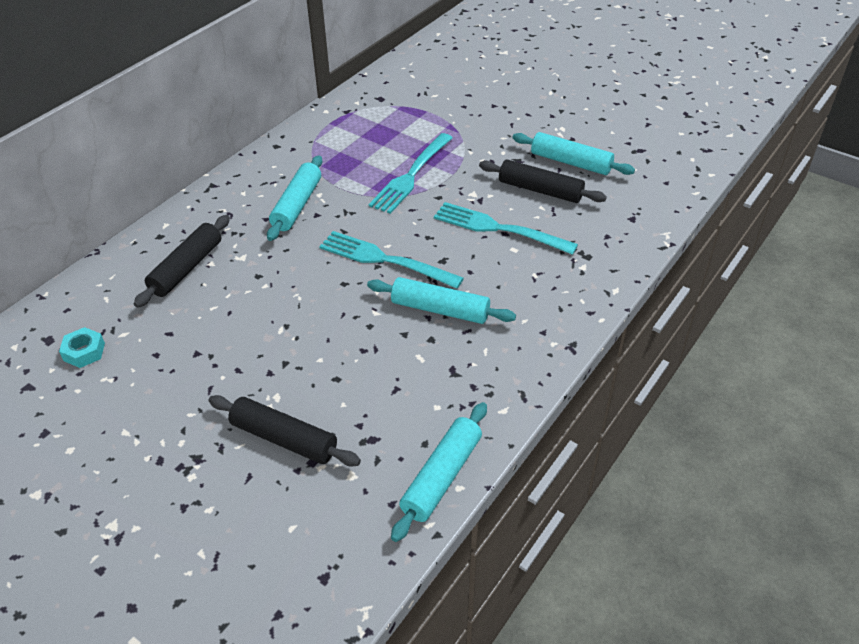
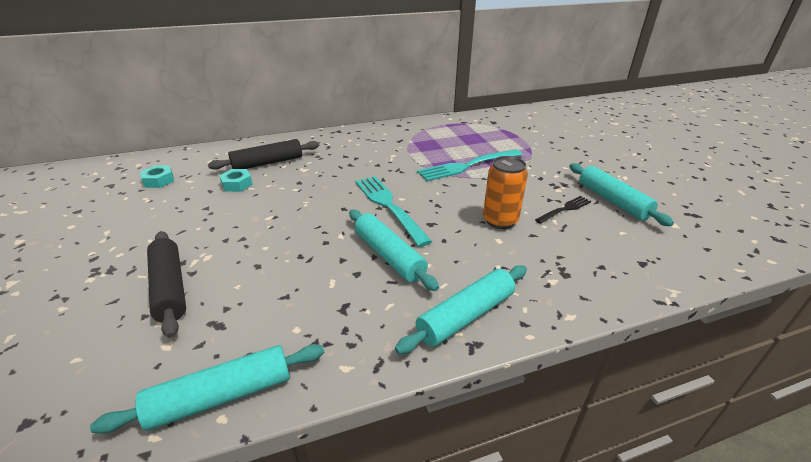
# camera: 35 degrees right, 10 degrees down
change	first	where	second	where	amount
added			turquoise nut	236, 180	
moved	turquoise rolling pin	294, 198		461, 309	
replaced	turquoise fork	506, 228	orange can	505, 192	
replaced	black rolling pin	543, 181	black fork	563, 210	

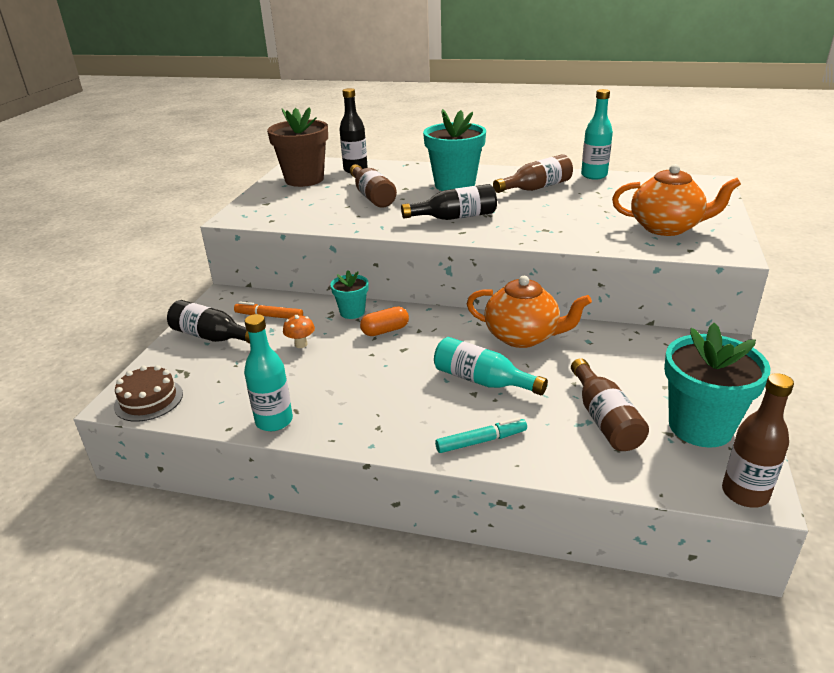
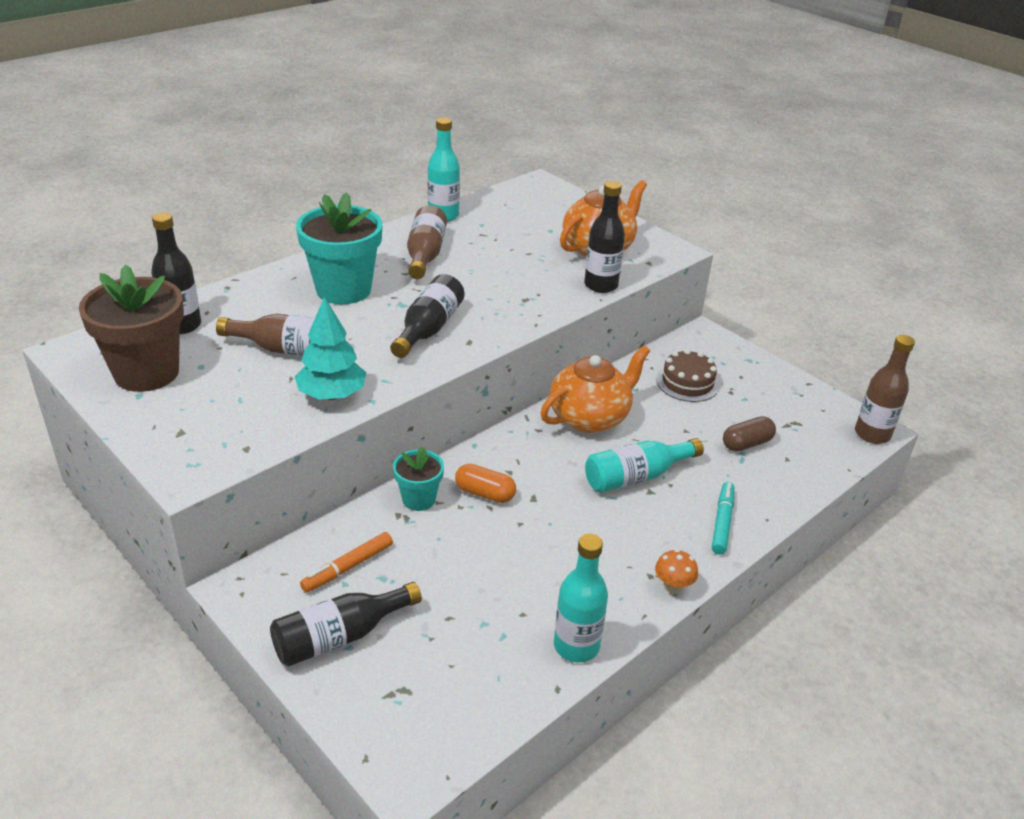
# camera: 60 degrees left, 5 degrees up
change	first	where	second	where	amount
removed	turquoise flower pot	717, 385			
added			turquoise tree	330, 348	
added			black bottle	604, 237	
moved	brown cake	148, 393		687, 375	
moved	orange mushroom	299, 331		676, 571	
replaced	brown bottle	610, 404	brown capsule	749, 434	
turned	orange capsule	384, 321		485, 483	75 degrees counterclockwise

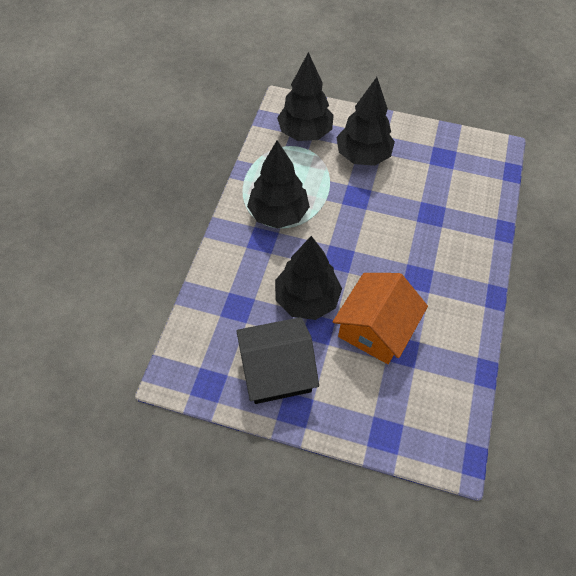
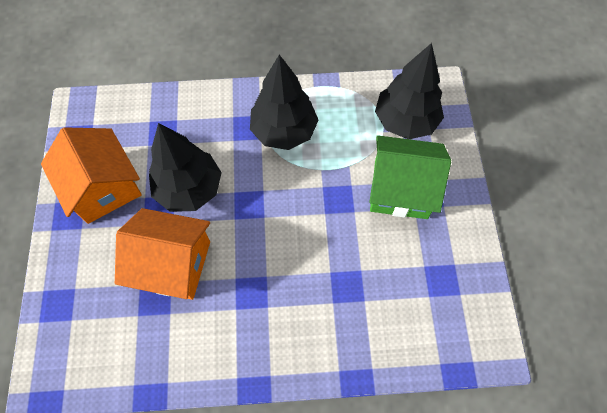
# camera: 70 degrees right, 5 degrees up
change	first	where	second	where	amount
replaced	black tree	366, 121	green house	410, 177	
recoloured	black house	278, 360	orange house	91, 175	

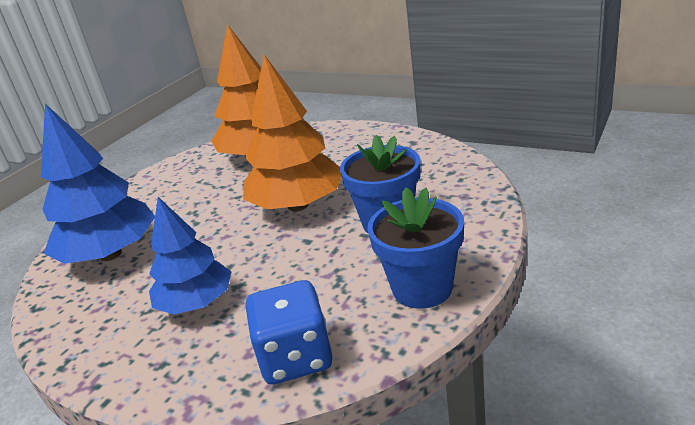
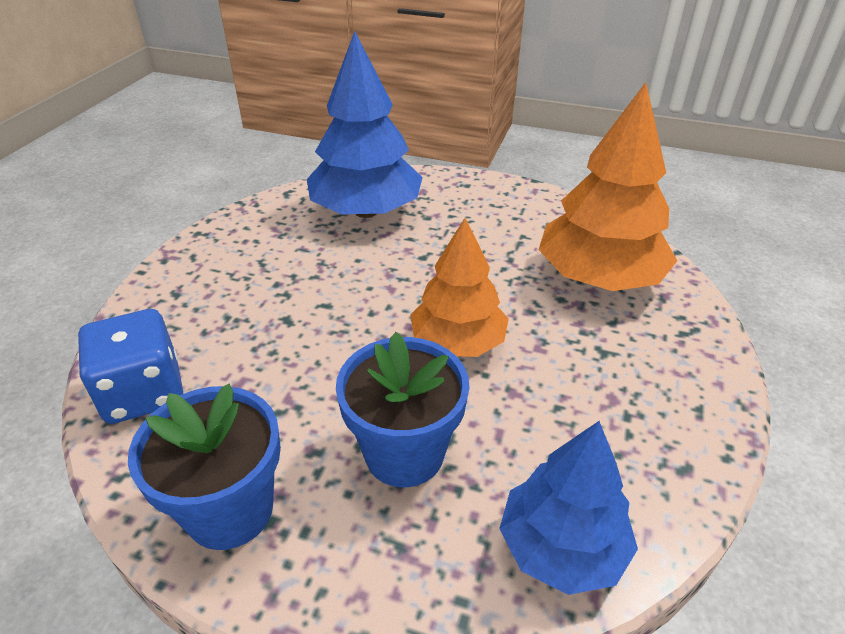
# camera: 75 degrees right, 10 degrees up
change	first	where	second	where	amount
moved	blue tree	190, 256		568, 508	
resized	orange tree	292, 133		459, 287	x0.66

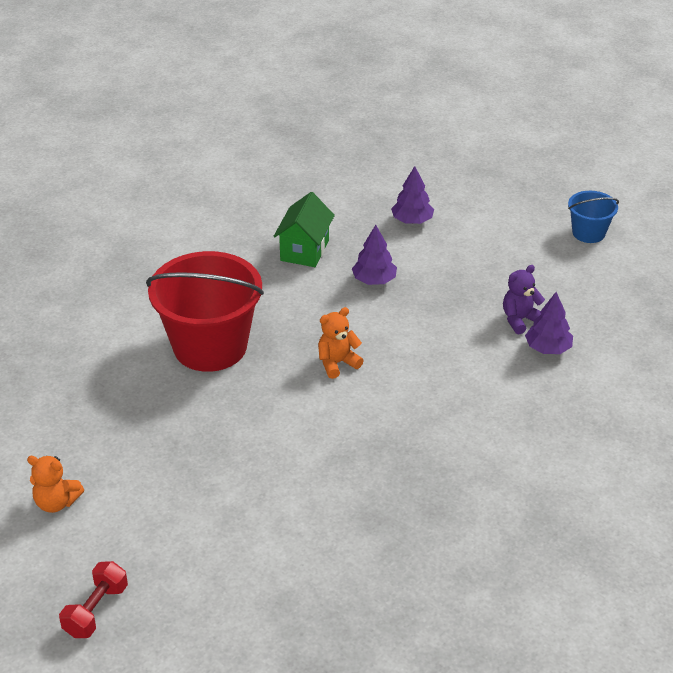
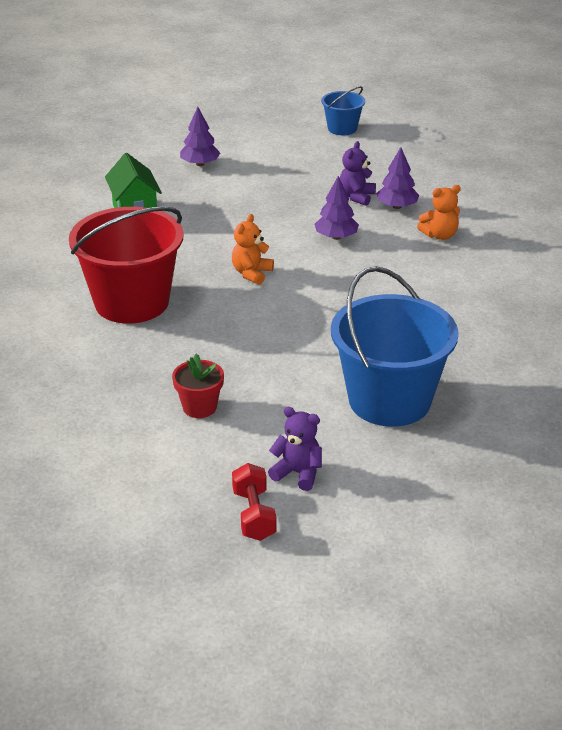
# camera: 35 degrees left, 5 degrees down
change	first	where	second	where	amount
added			red flower pot	198, 385	
added			purple teddy bear	295, 449	
added			blue bucket	395, 346	
moved	orange teddy bear	55, 484		439, 212	
moved	purple tree	374, 255		336, 208	

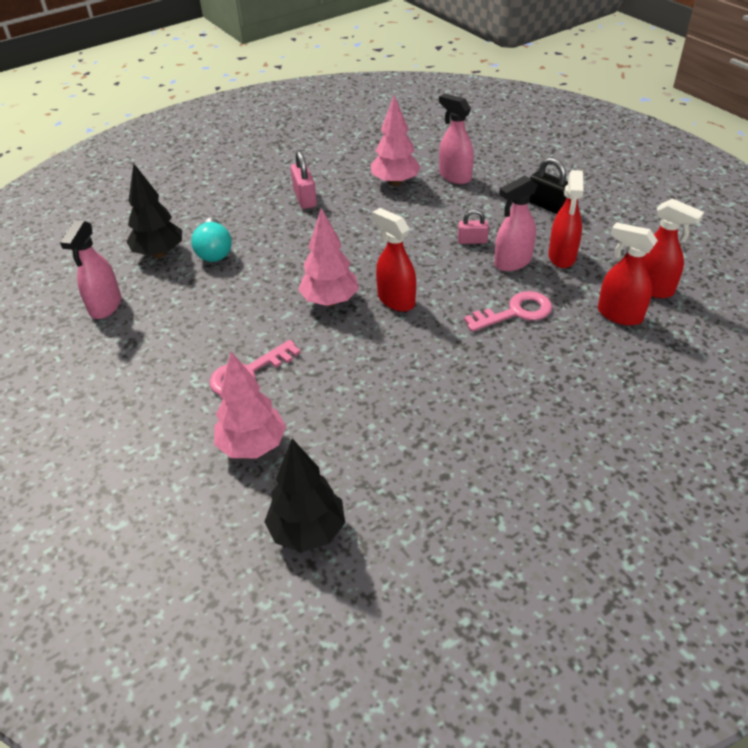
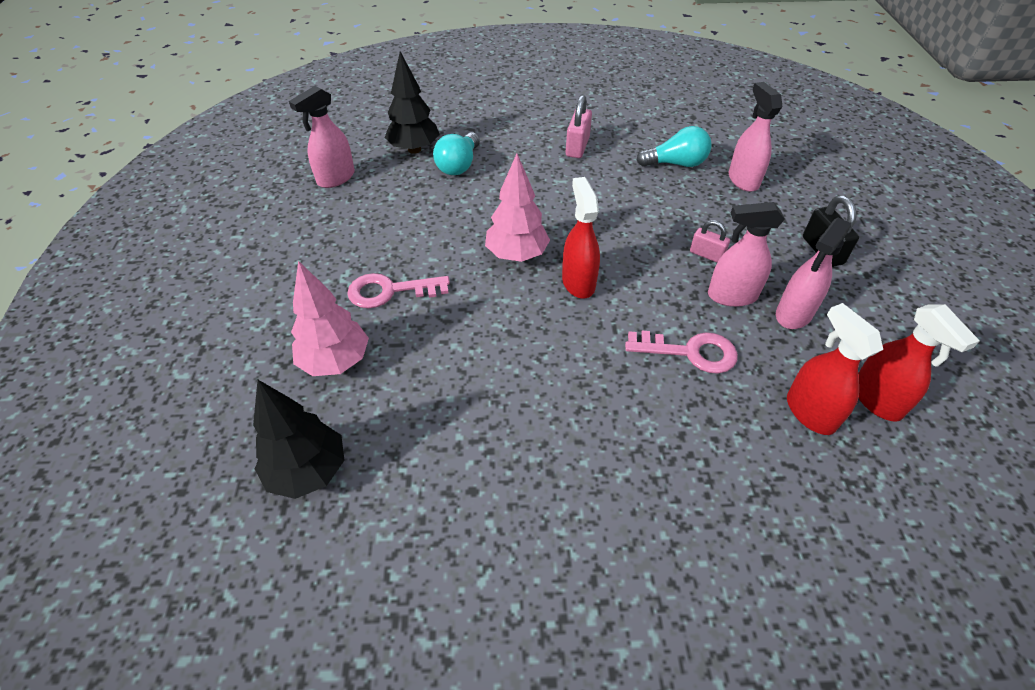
# camera: 30 degrees right, 5 degrees up
change	first	where	second	where	amount
replaced	pink tree	396, 140	turquoise light bulb	674, 146	
recoloured	red spray bottle	566, 219	pink spray bottle	813, 273	

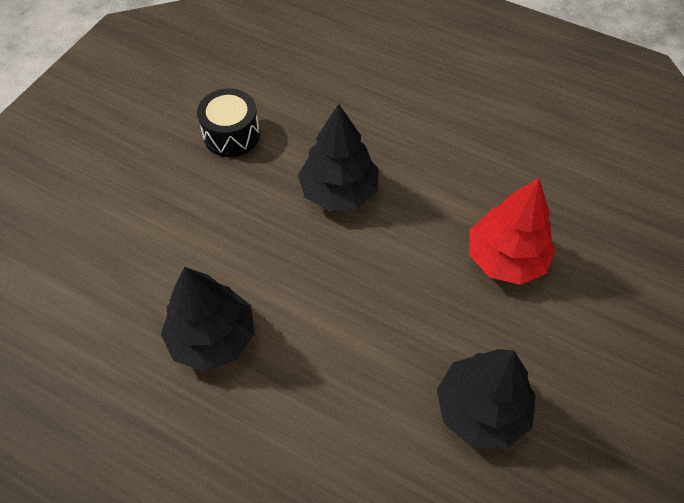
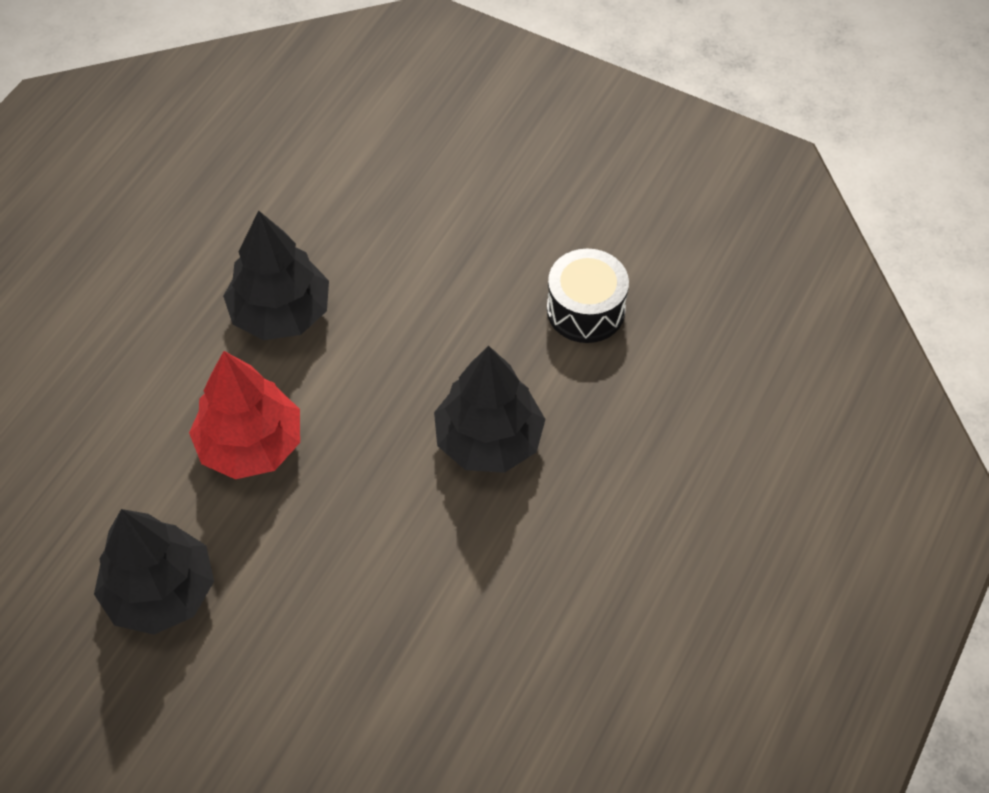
# camera: 90 degrees right, 0 degrees up
change	first	where	second	where	amount
moved	red tree	512, 231		244, 415	

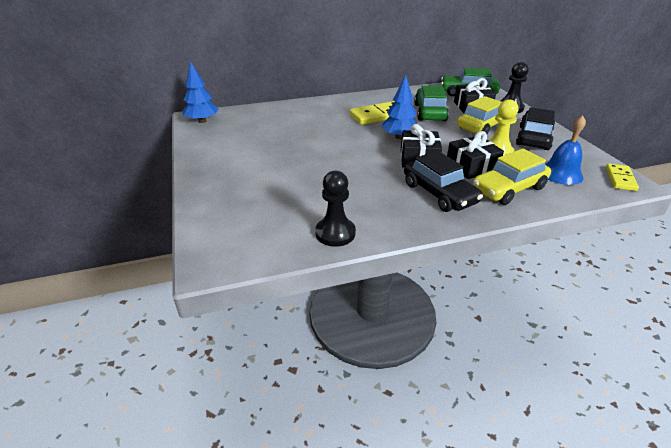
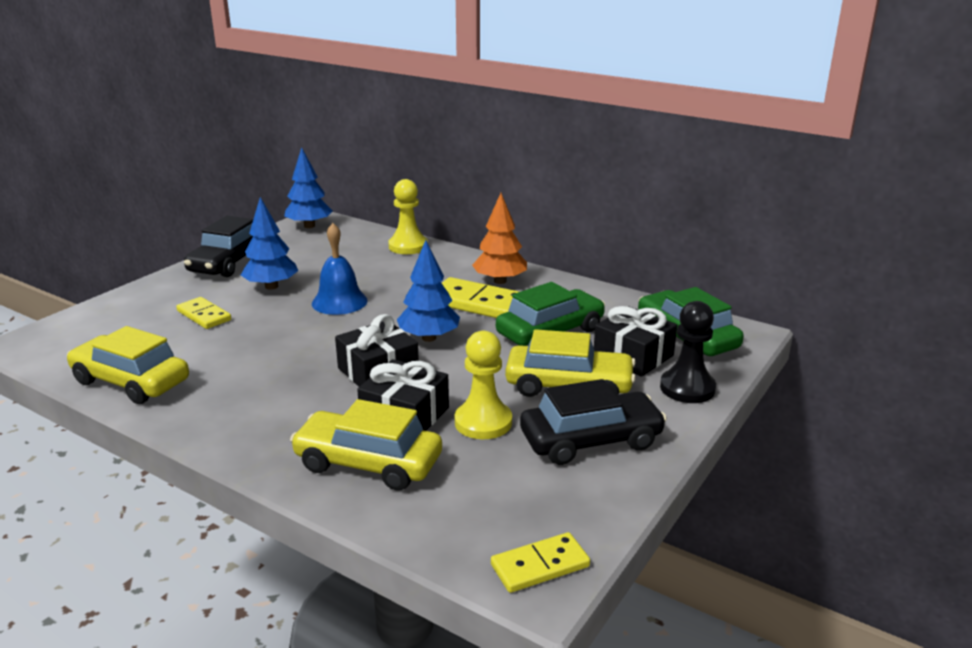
# camera: 50 degrees right, 10 degrees down
change	first	where	second	where	amount
added			yellow domino	203, 313	
added			blue tree	269, 243	
added			yellow pawn	408, 216	
added			orange tree	499, 238	
moved	black car	443, 181		218, 246	
moved	blue bell	565, 150		340, 269	
replaced	black pawn	335, 209	yellow car	128, 365	

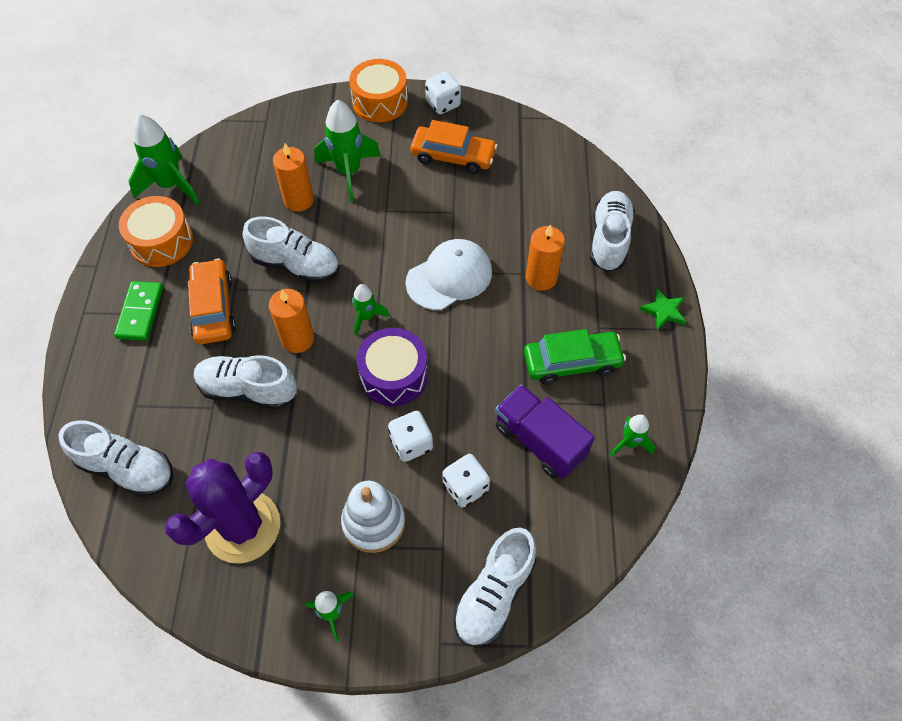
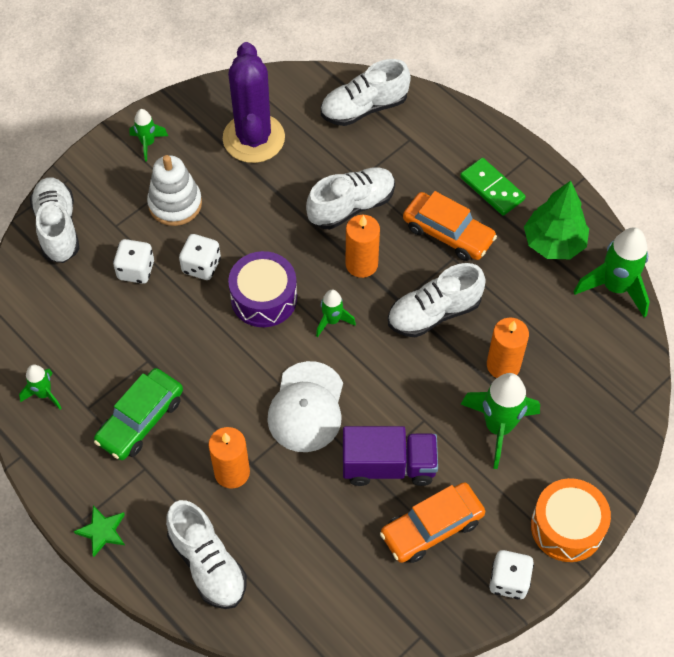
# camera: 135 degrees right, 0 degrees up
change	first	where	second	where	amount
moved	purple truck	545, 431		390, 456	
replaced	orange drum	156, 231	green tree	556, 220	

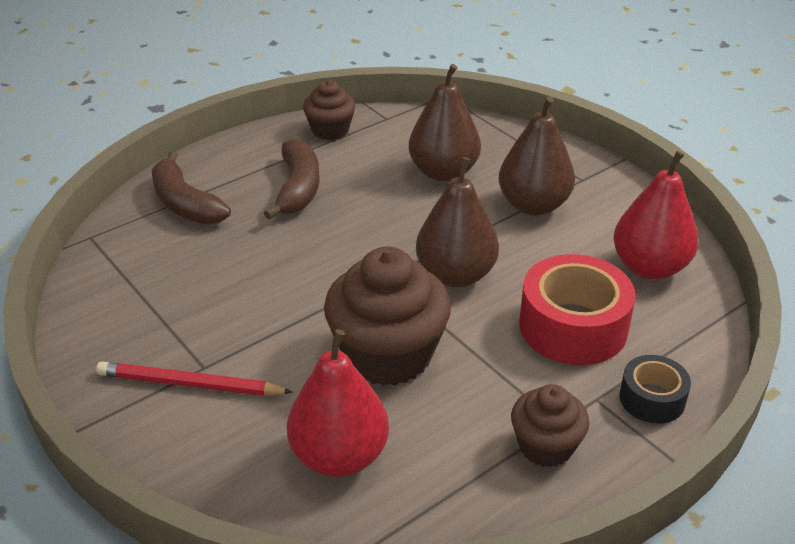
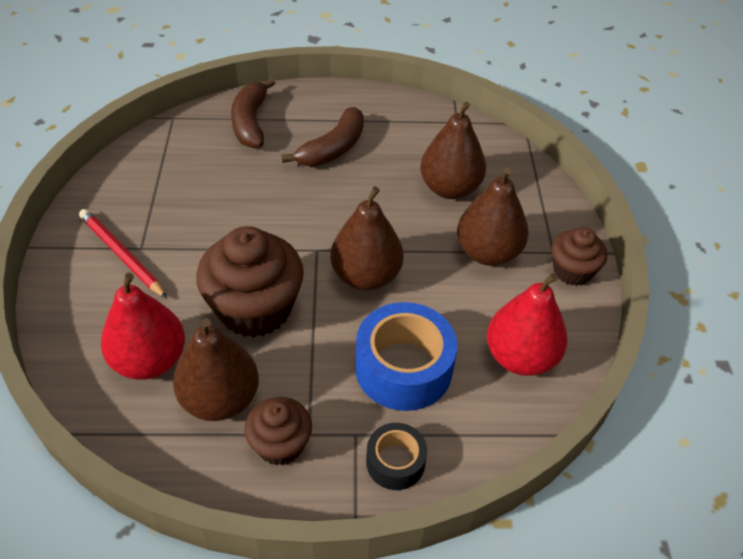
# camera: 35 degrees right, 10 degrees up
change	first	where	second	where	amount
added			brown pear	216, 369	
moved	brown cupcake	329, 110		579, 256	
recoloured	red tape	577, 309	blue tape	406, 356	

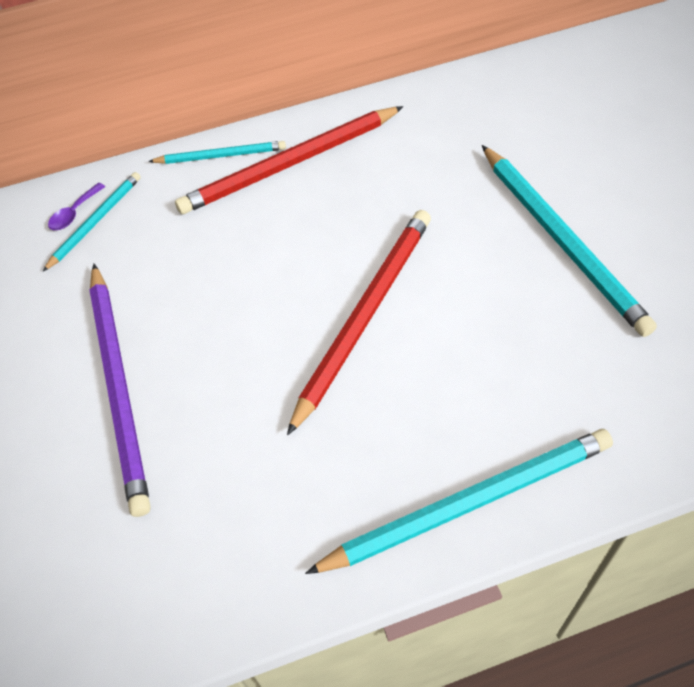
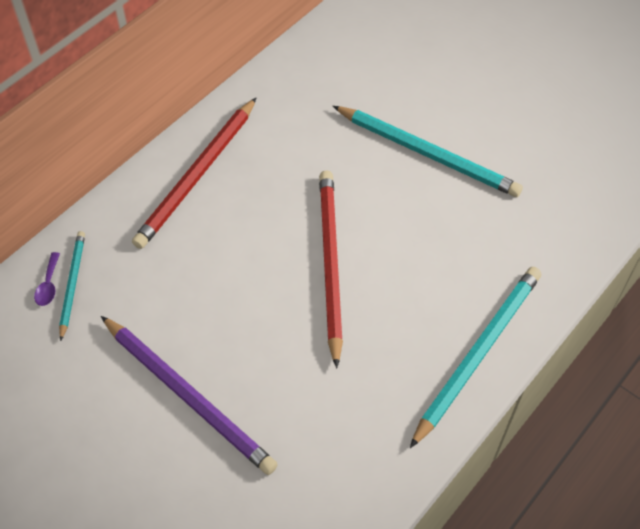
# camera: 35 degrees left, 0 degrees up
change	first	where	second	where	amount
removed	turquoise pencil	217, 152			

